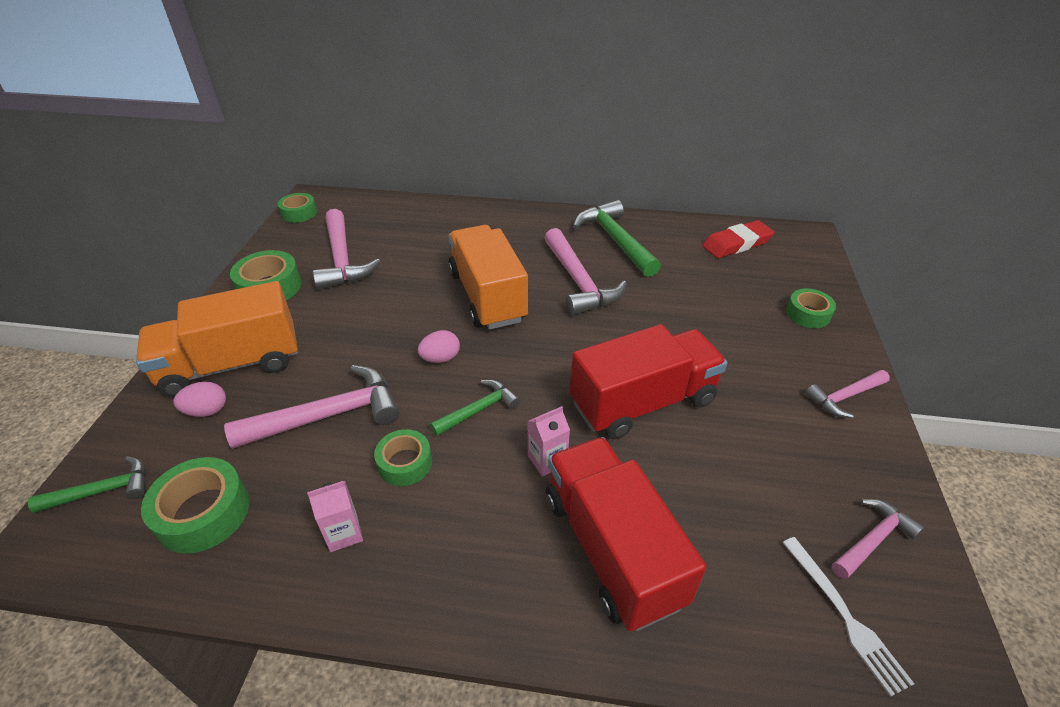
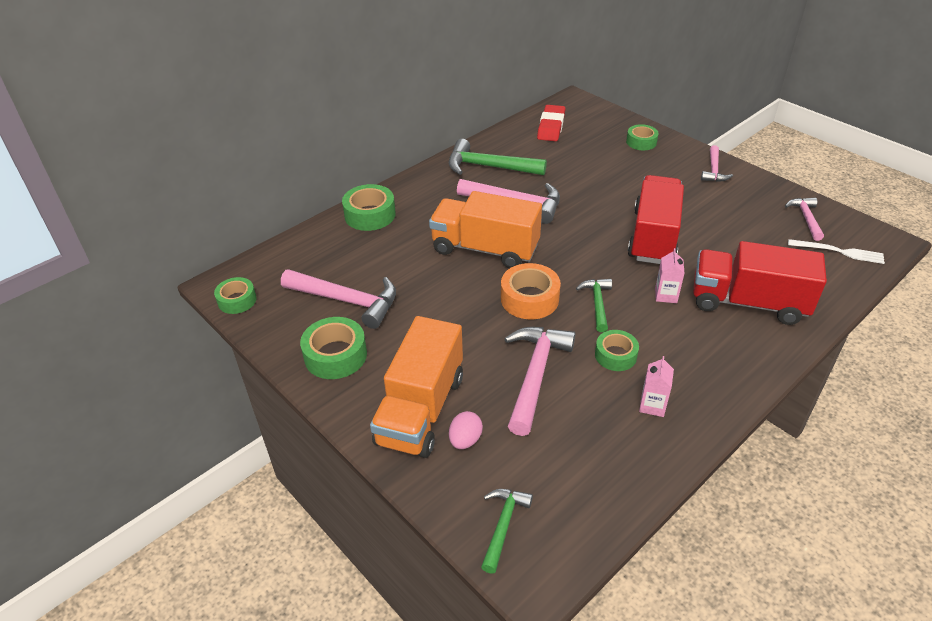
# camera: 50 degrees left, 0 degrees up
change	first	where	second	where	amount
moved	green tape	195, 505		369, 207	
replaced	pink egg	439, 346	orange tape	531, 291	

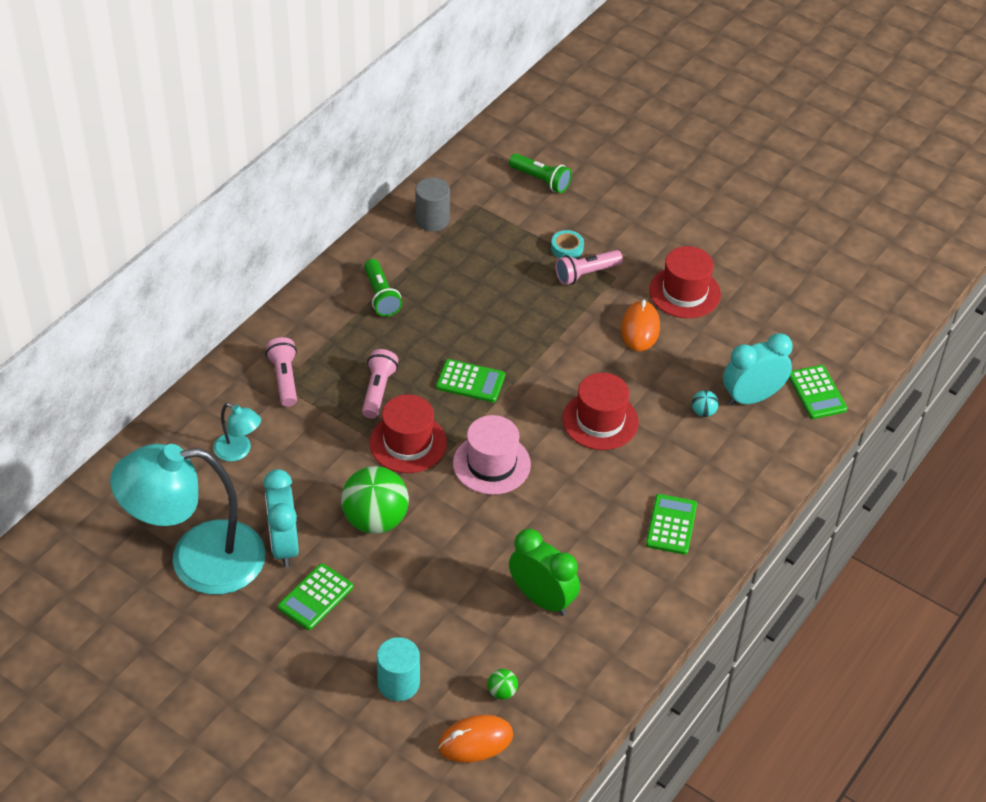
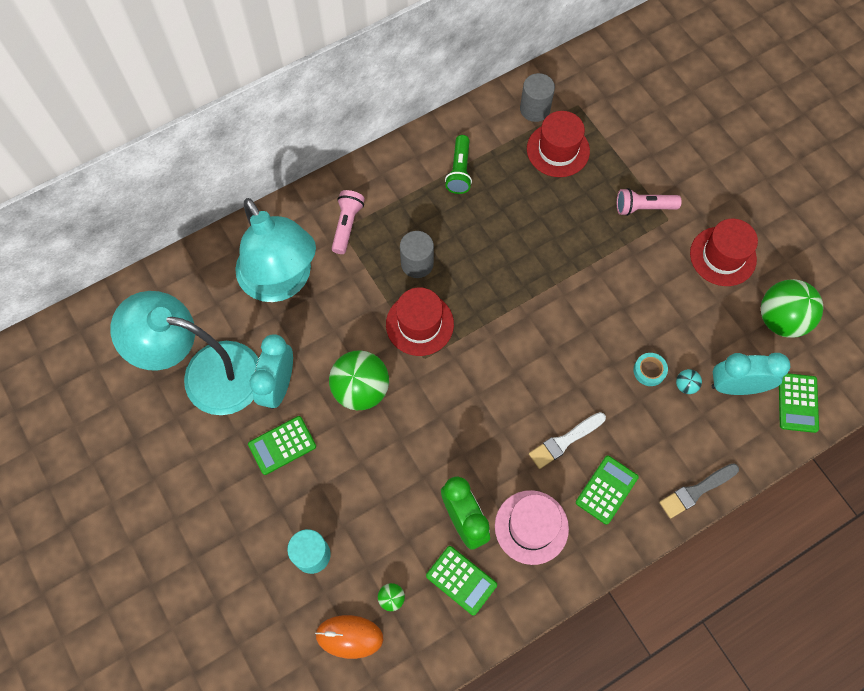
# camera: 25 degrees right, 20 degrees up
change	first	where	second	where	amount
removed	green flashlight	540, 173			
removed	orange mouse	640, 325			
added			white brush	567, 440	
added			grey brush	699, 490	
added			green ball	792, 308	
moved	green calculator	470, 380		461, 581	
moved	pink hat	492, 455		532, 527	
moved	turquoise tape	567, 244		650, 369	
moved	red hat	600, 411		558, 144	
replaced	pink flashlight	380, 384	grey cylinder	417, 254	
resized	turquoise lamp	237, 432		275, 250	x2.36

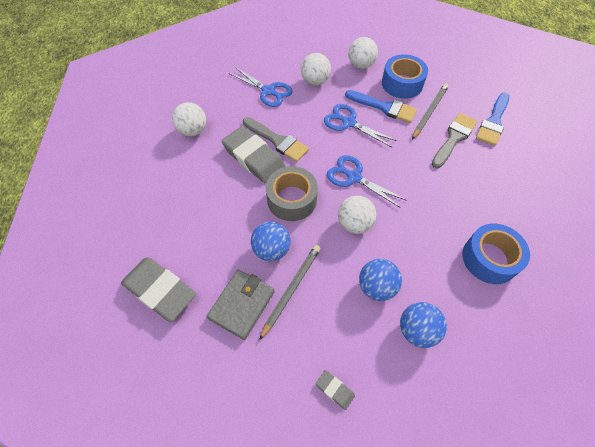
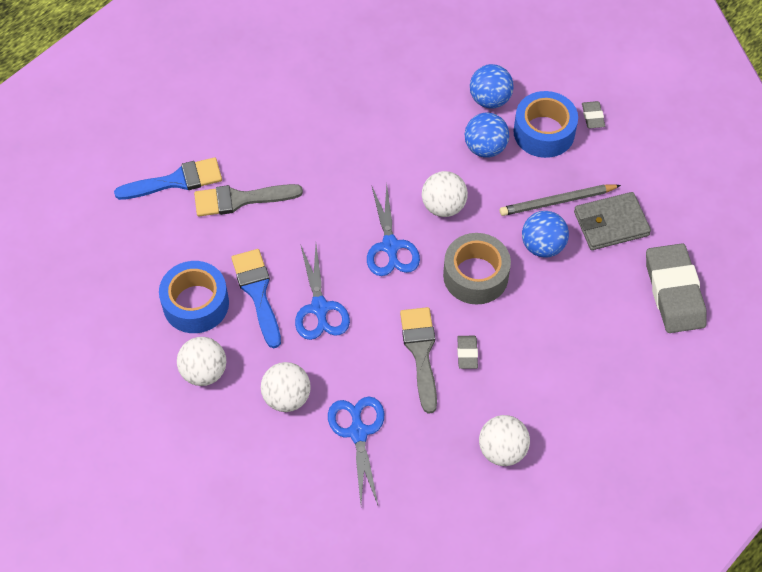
# camera: 135 degrees left, 0 degrees up
change	first	where	second	where	amount
removed	grey pencil	430, 112			
moved	blue tape	496, 254		545, 124	
resized	grey eraser	254, 154		467, 352	x0.44

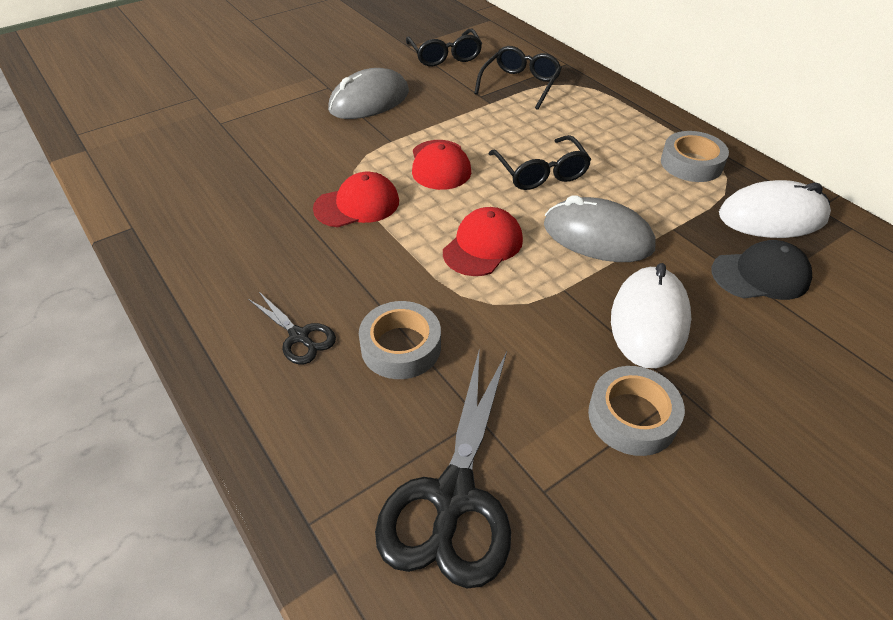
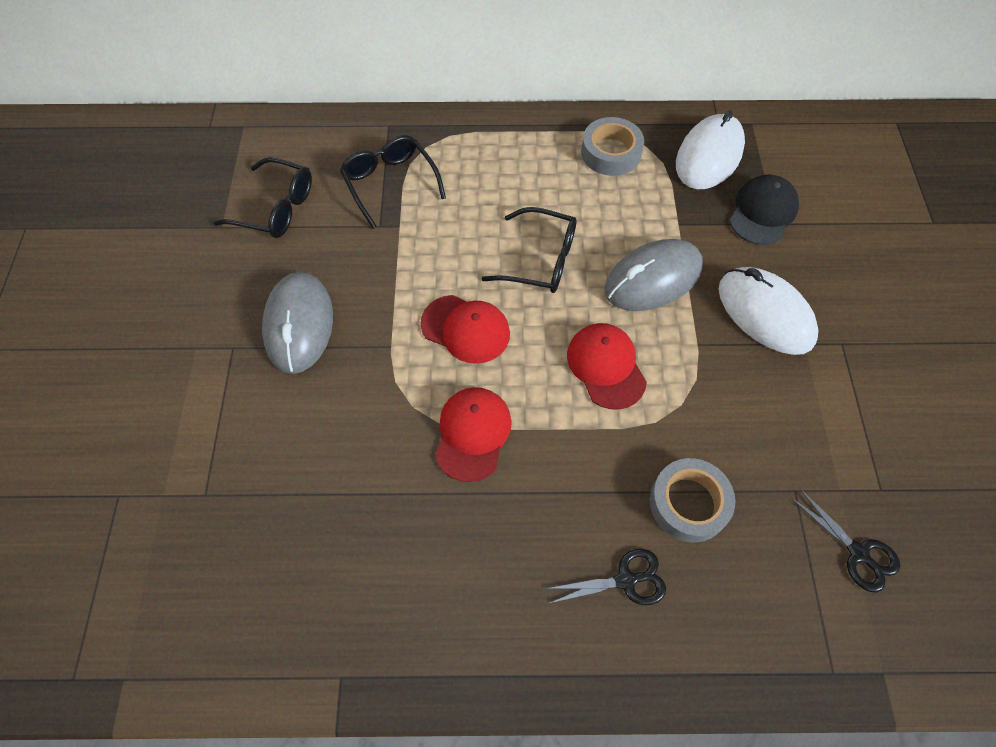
# camera: 55 degrees left, 15 degrees up
change	first	where	second	where	amount
removed	grey tape	636, 411			
resized	black scissors	443, 468		846, 541	x0.50

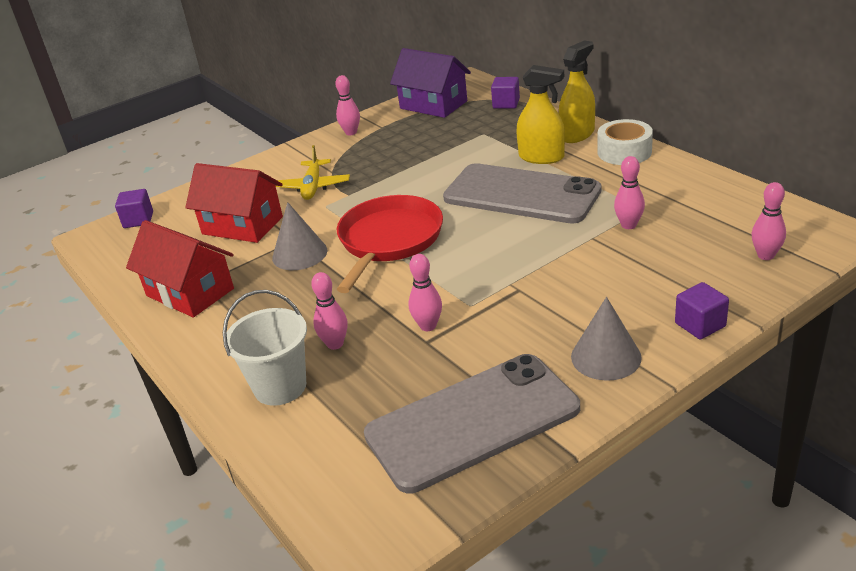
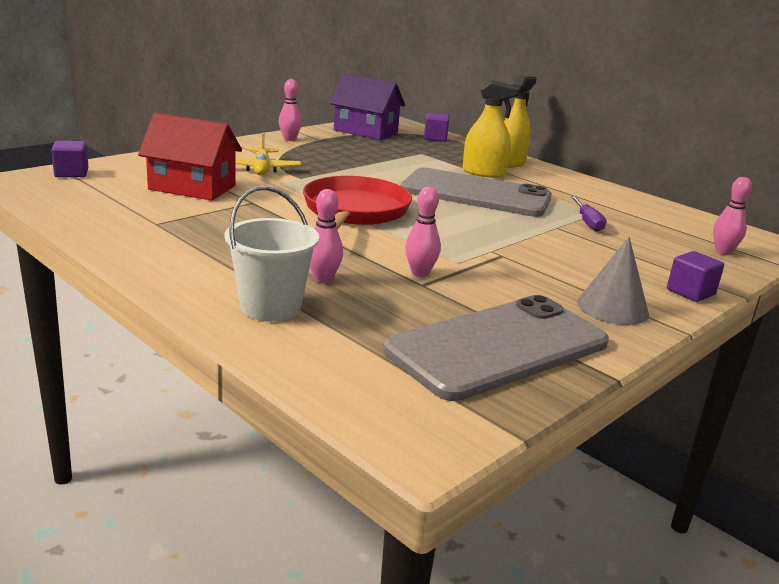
# camera: 15 degrees left, 10 degrees down
change	first	where	second	where	amount
removed	red house	180, 269			
removed	grey cone	299, 236			
removed	white tape	625, 142			
replaced	pink bowling pin	629, 192	purple screwdriver	588, 214	

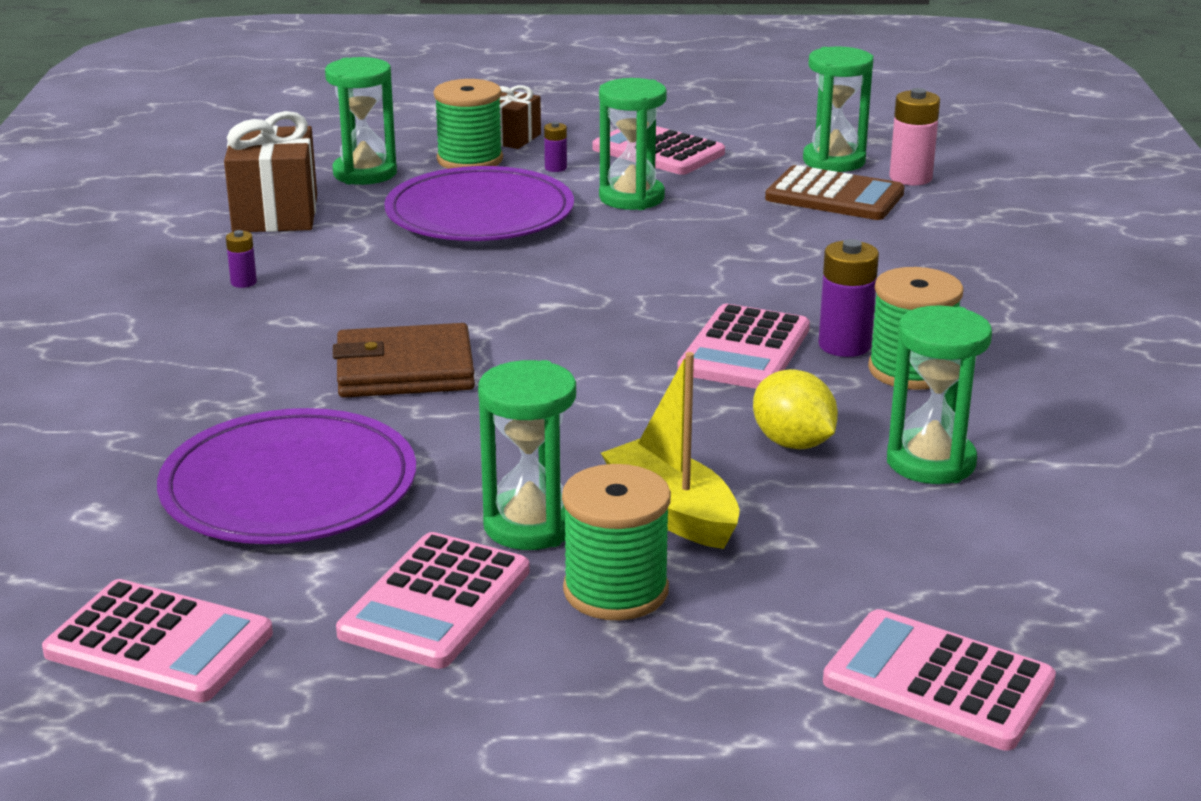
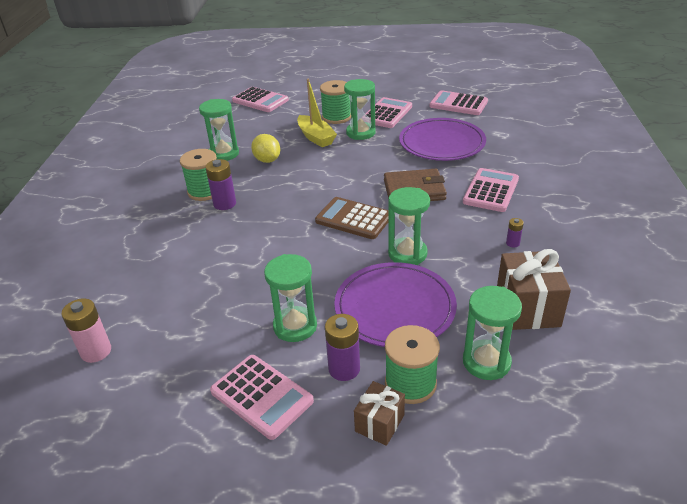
# camera: 175 degrees left, 10 degrees up
change	first	where	second	where	amount
moved	pink calculator	743, 346		491, 190	
moved	brown calculator	835, 192		352, 218	
moved	green hourglass	838, 109		409, 226	
resized	purple battery	555, 147		342, 347	x1.89

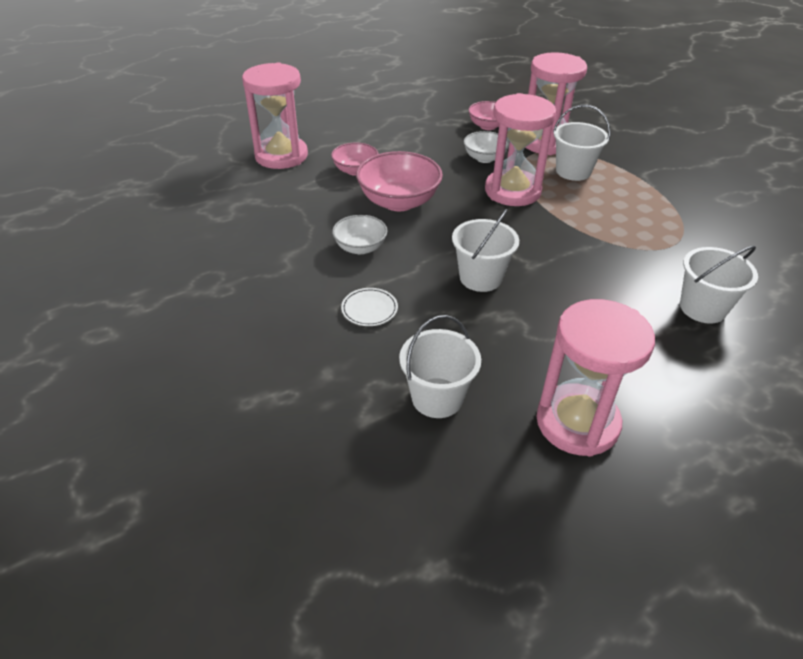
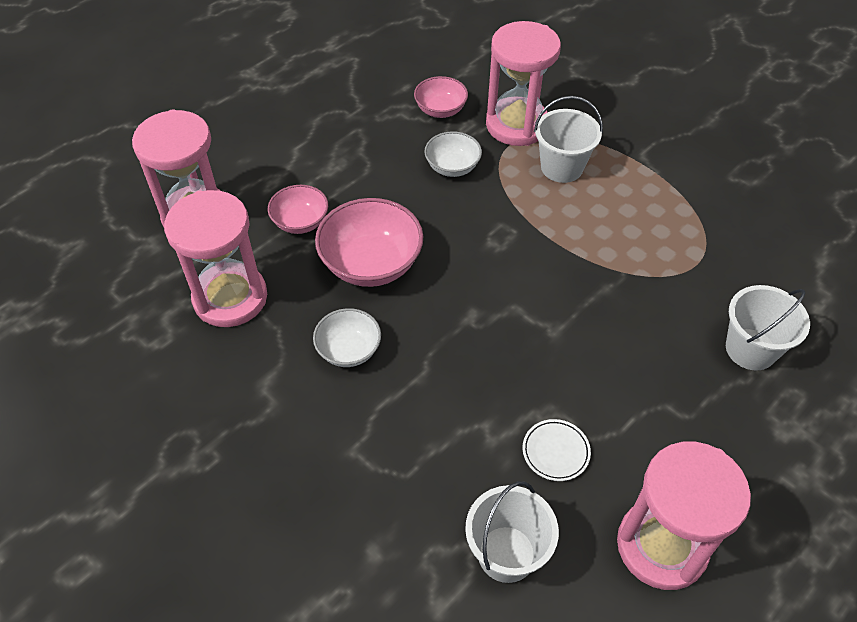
# camera: 15 degrees left, 10 degrees up
change	first	where	second	where	amount
removed	white bucket	485, 250			
moved	white plate	369, 307		557, 450	
moved	pink hourglass	520, 149		215, 258	

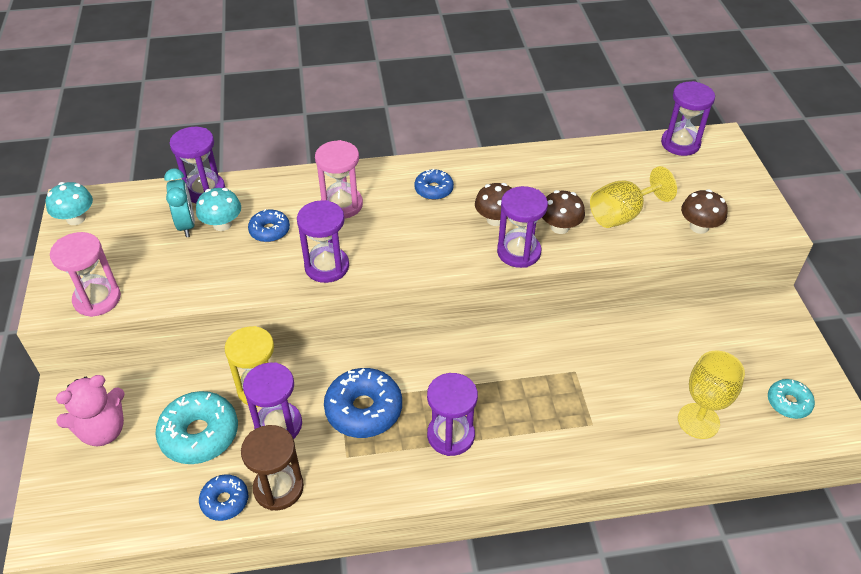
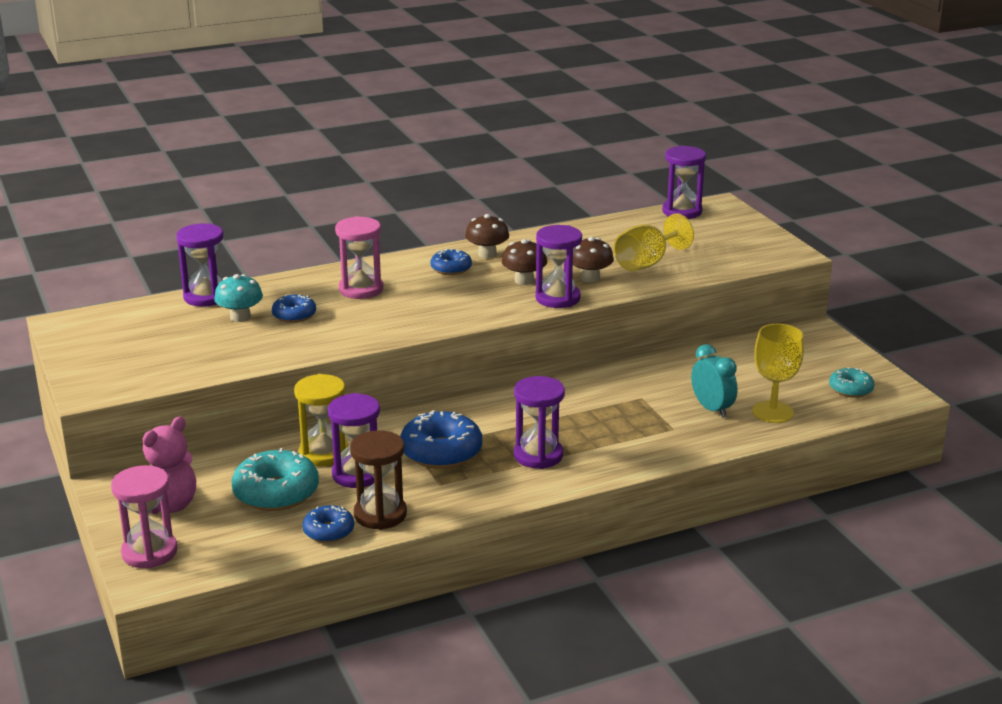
# camera: 15 degrees left, 20 degrees down
change	first	where	second	where	amount
removed	turquoise mushroom	69, 203			
removed	purple hourglass	323, 241			
moved	pink hourglass	85, 274		144, 516	
moved	turquoise clock	179, 203		714, 381	
moved	brown mushroom	704, 211		487, 236	

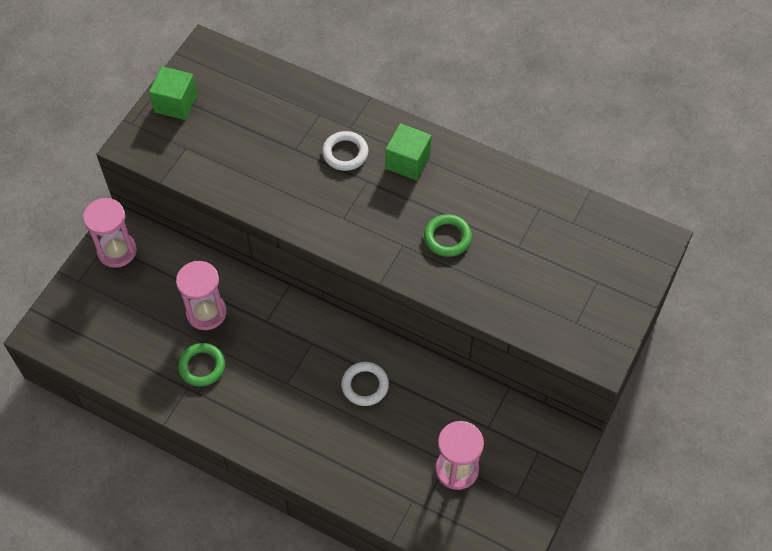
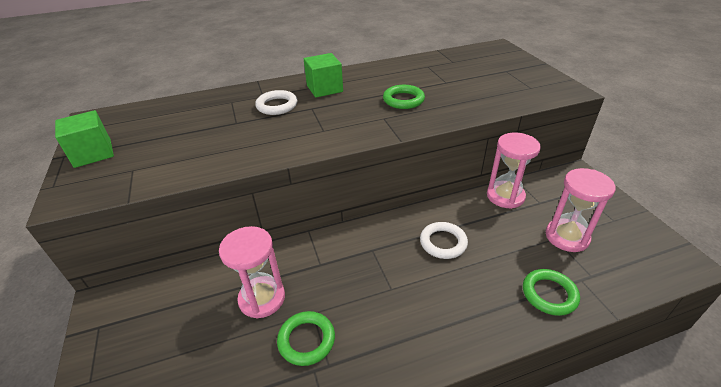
# camera: 45 degrees left, 20 degrees down
change	first	where	second	where	amount
added			green ring	551, 292	
moved	pink hourglass	110, 233		514, 171	

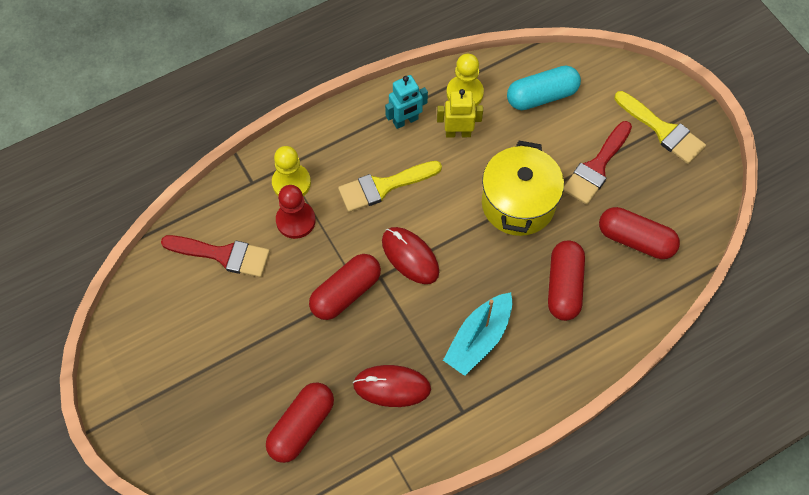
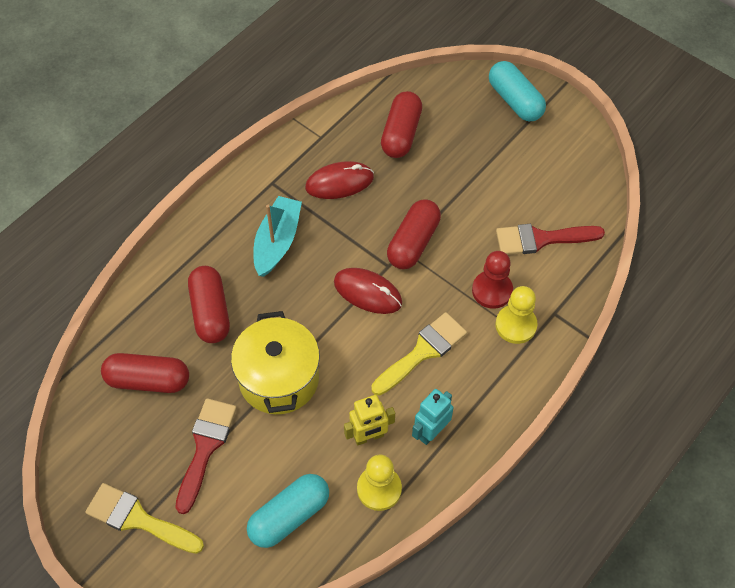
# camera: 160 degrees right, 5 degrees down
change	first	where	second	where	amount
added			turquoise capsule	517, 91	

